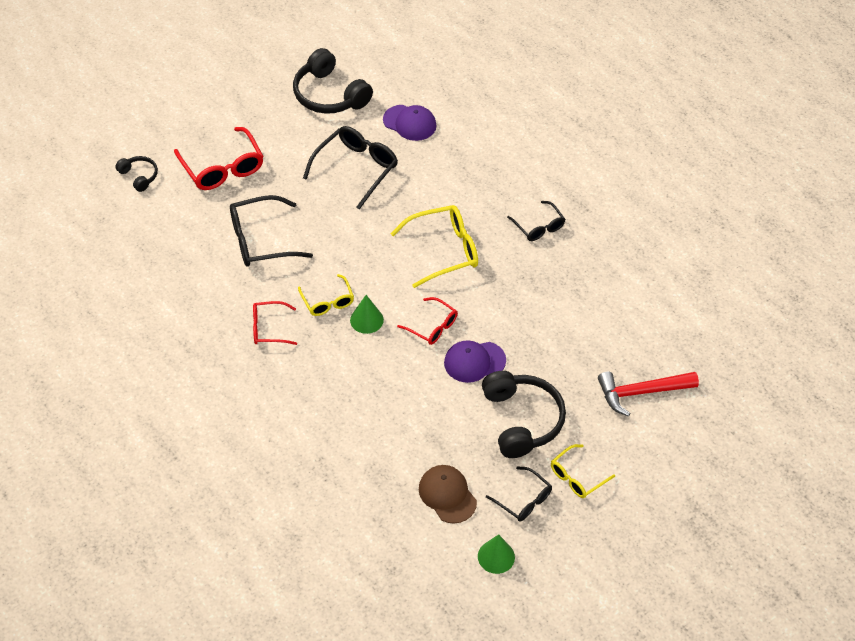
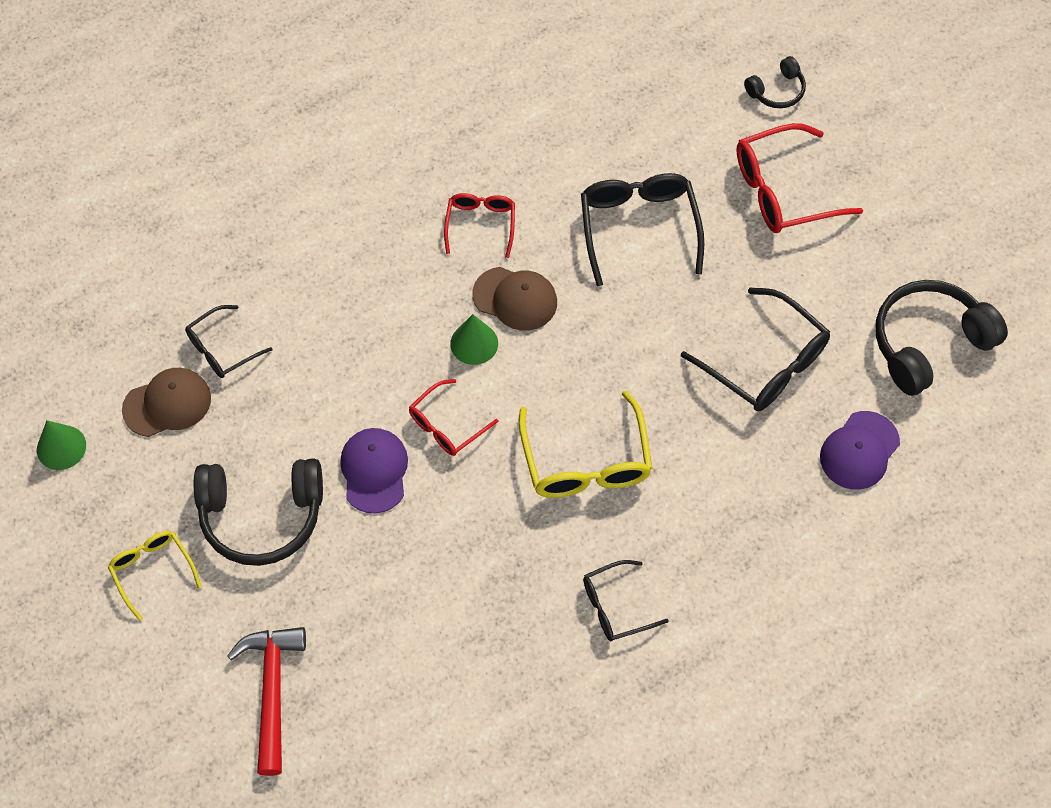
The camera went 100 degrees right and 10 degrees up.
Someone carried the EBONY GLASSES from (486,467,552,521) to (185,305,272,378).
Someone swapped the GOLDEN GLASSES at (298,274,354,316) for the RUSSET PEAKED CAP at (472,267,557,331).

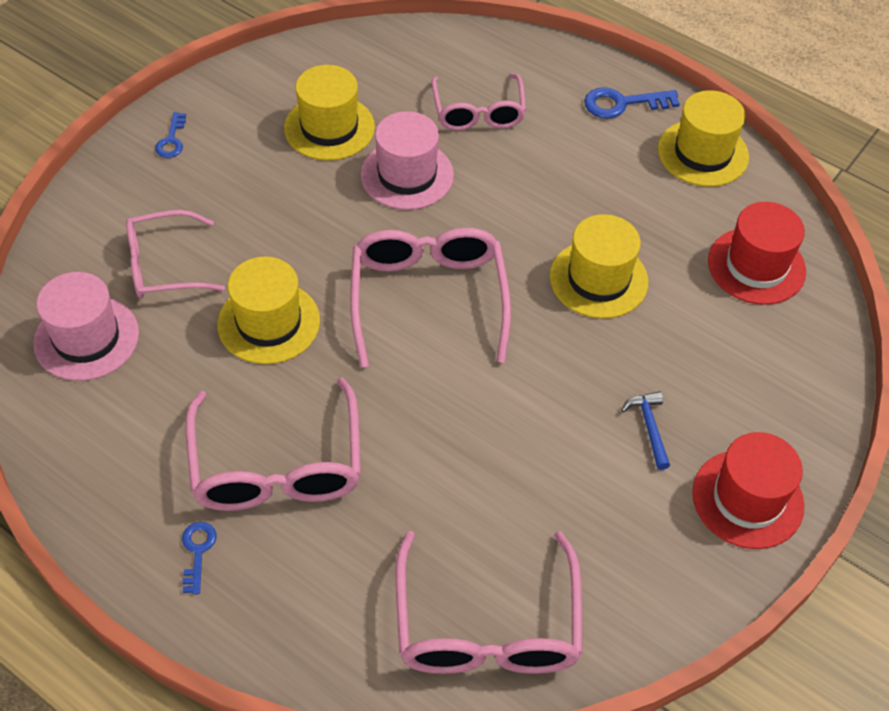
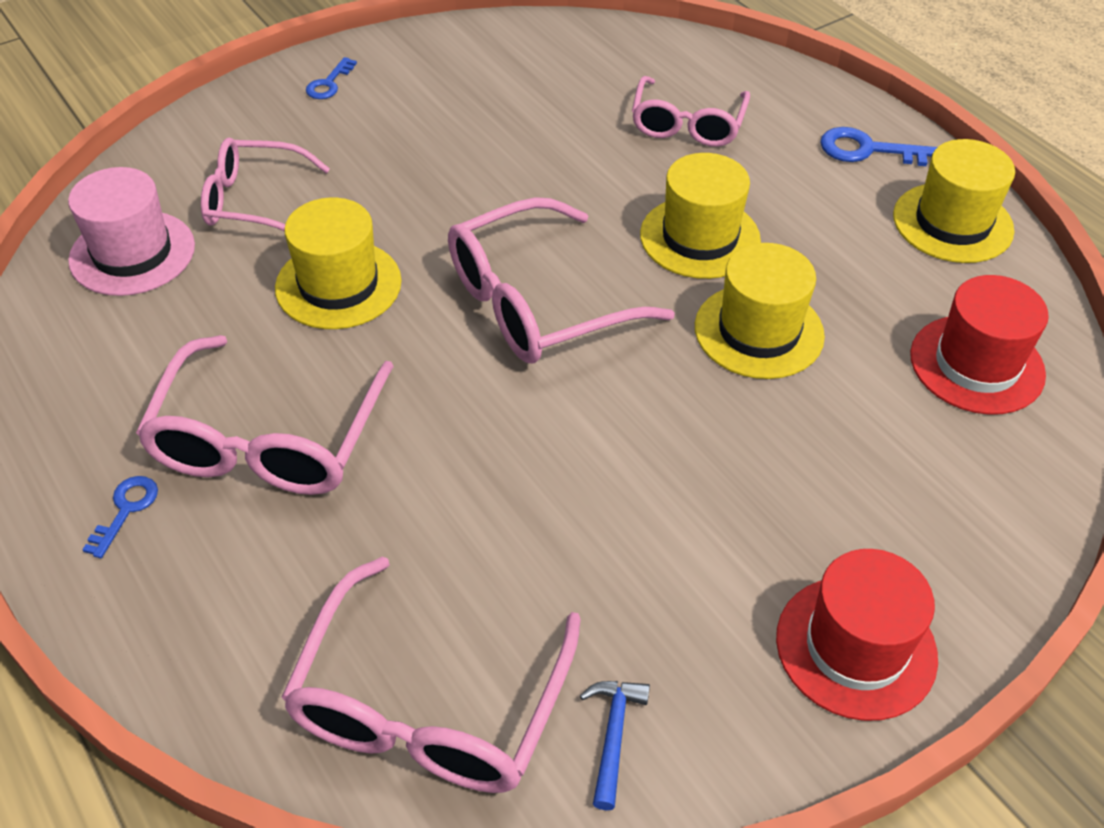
The camera went 20 degrees right and 5 degrees down.
Someone took away the PINK TALL HAT at (361,111,454,210).
Someone carried the GOLDEN TALL HAT from (284,65,375,161) to (640,153,761,279).
Someone carried the ROYAL BLUE HAMMER from (621,391,670,470) to (580,681,650,811).
Someone rotated the PINK GLASSES at (350,228,511,367) by 135 degrees counterclockwise.

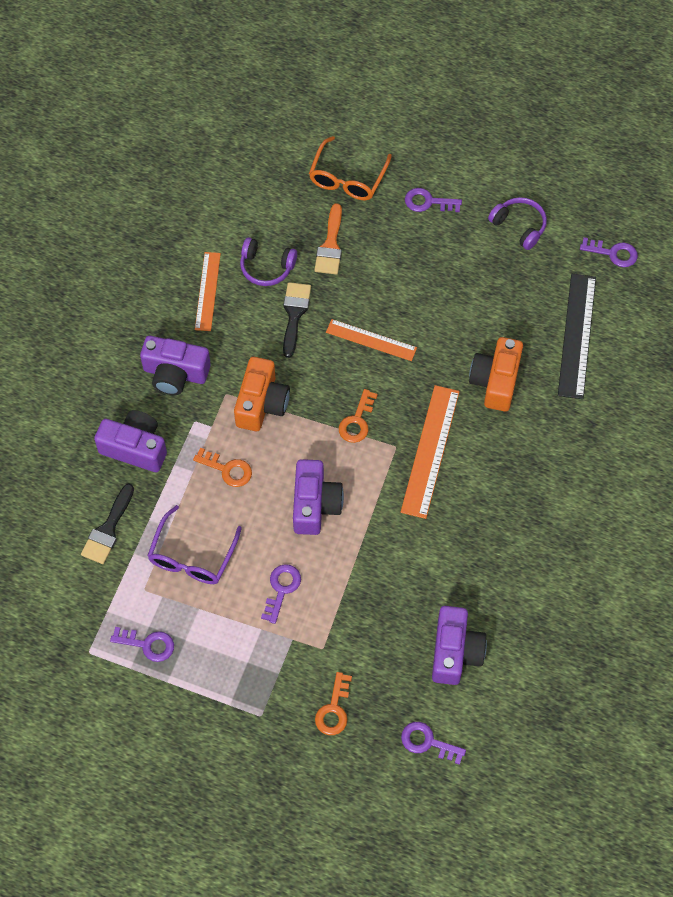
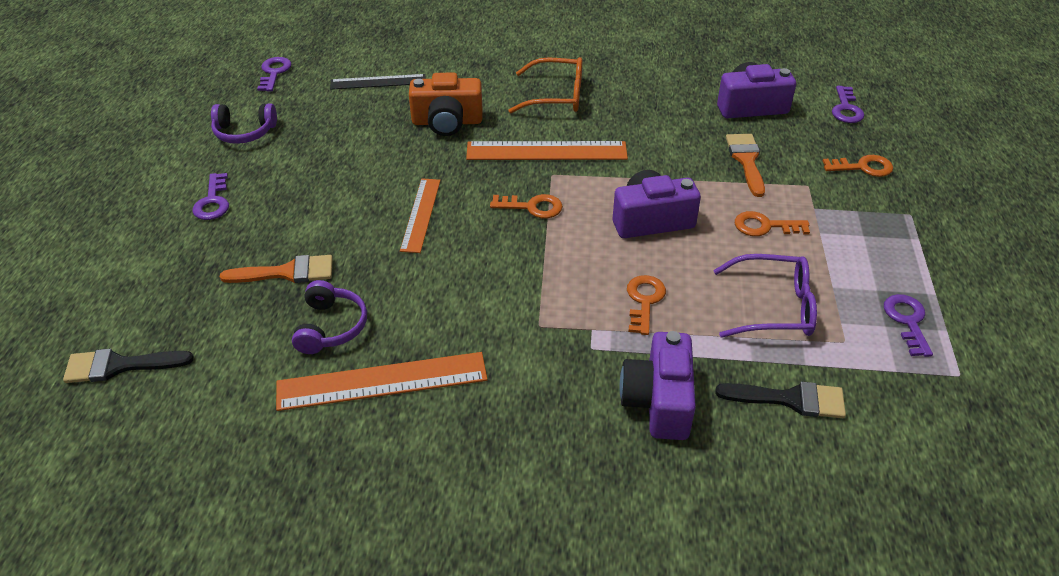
The camera went 105 degrees left and 20 degrees down.
Someone took away the PURPLE PHOTO CAMERA at (140,336,211,395).
Someone took away the ORANGE PHOTO CAMERA at (234,357,290,431).
Someone put down the ORANGE BRUSH at (726,134,765,197).
Someone carried the EBONY BRUSH from (283,282,311,358) to (63,349,194,383).
Someone carried the ORANGE GLASSES from (309,136,392,200) to (508,57,582,113).
Someone repainted the PURPLE LATCHKEY at (261,564,301,624), which became the ORANGE LATCHKEY at (735,211,810,236).
Someone rotated the PURPLE HEADPHONES at (488,197,547,250) by 120 degrees counterclockwise.
Someone scaled the ORANGE RULER at (195,252,221,331) by 1.54.
Someone scaled the EBONY RULER at (558,274,596,399) by 0.65.

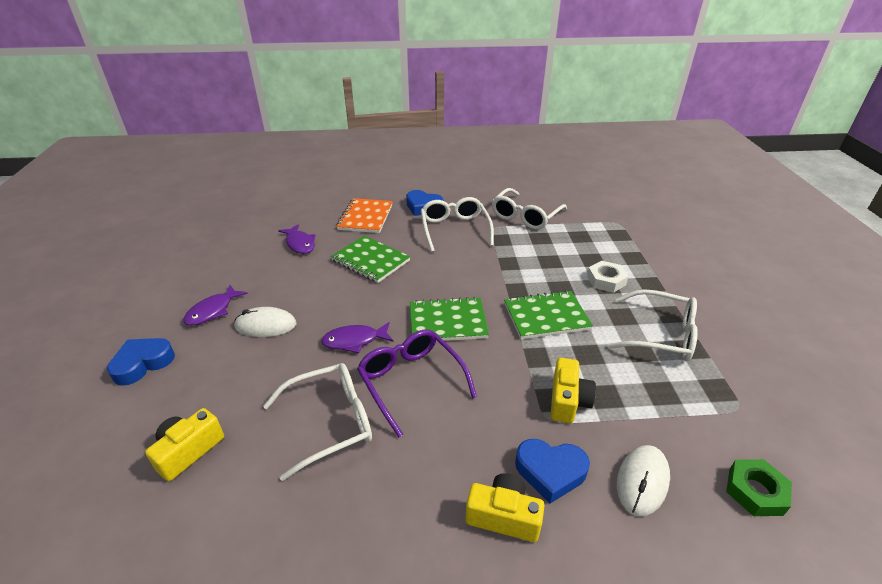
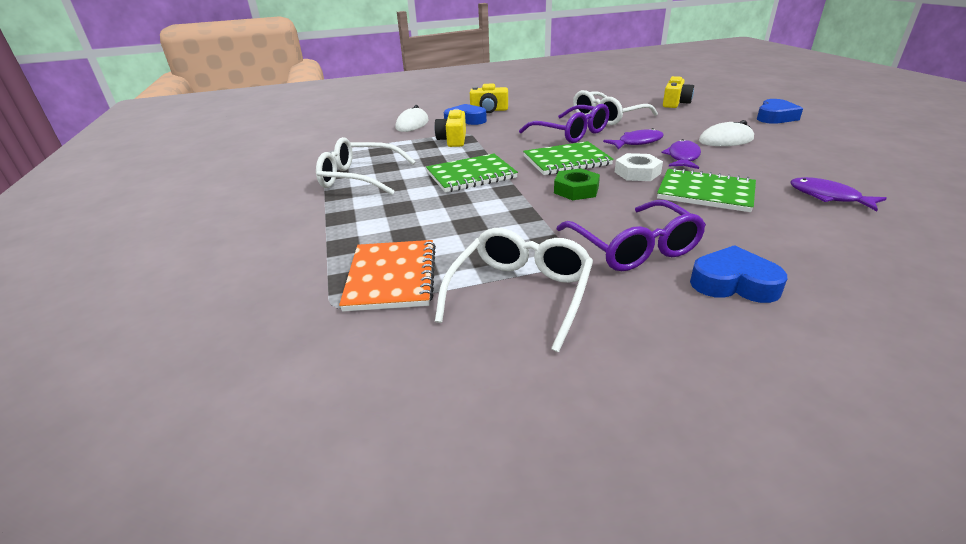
The camera went 170 degrees right and 5 degrees down.
Someone carried the PURPLE FISH from (183,285,248,326) to (661,139,701,169).
Someone carried the ORANGE EXERCISE BOOK from (336,198,393,233) to (339,240,436,312).
Someone carried the PURE WHITE HEX NUT from (587,261,629,293) to (615,153,663,181).
Someone carried the GREEN HEX NUT from (726,459,792,516) to (554,168,600,200).
Someone repainted the PURE WHITE GLASSES at (421,197,494,252), which became the PURPLE GLASSES at (556,200,706,271).

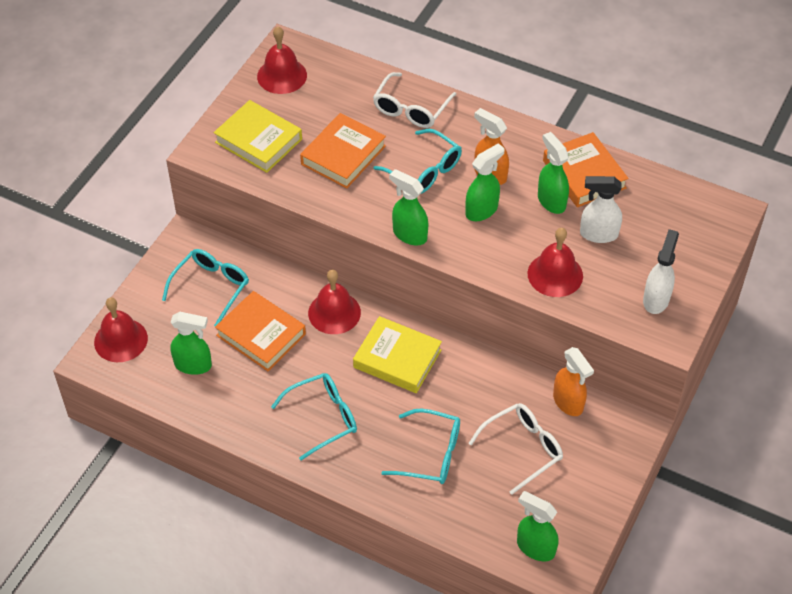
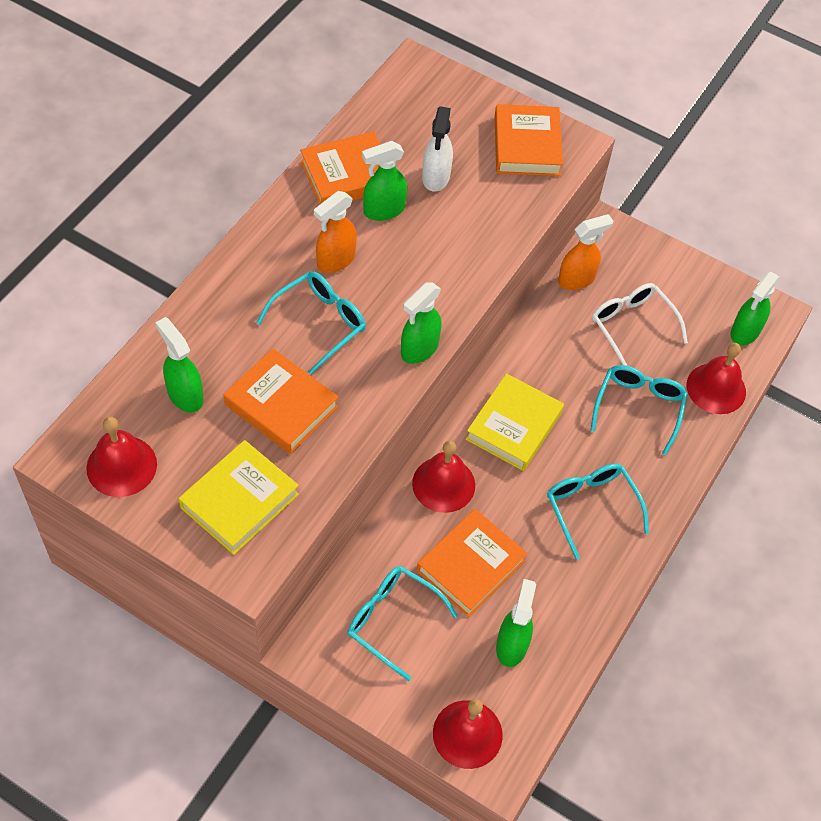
The camera went 90 degrees left and 5 degrees up.
Someone took away the PURE WHITE GLASSES at (373,72,457,128).
Someone carried the GREEN SPRAY BOTTLE from (465,143,505,221) to (155,317,203,412).
Someone carried the CRIMSON BELL from (528,228,583,297) to (687,343,746,414).
Someone swapped the PURE WHITE SPRAY BOTTLE at (643,229,679,314) for the ORANGE HARDBACK at (494,104,563,176).

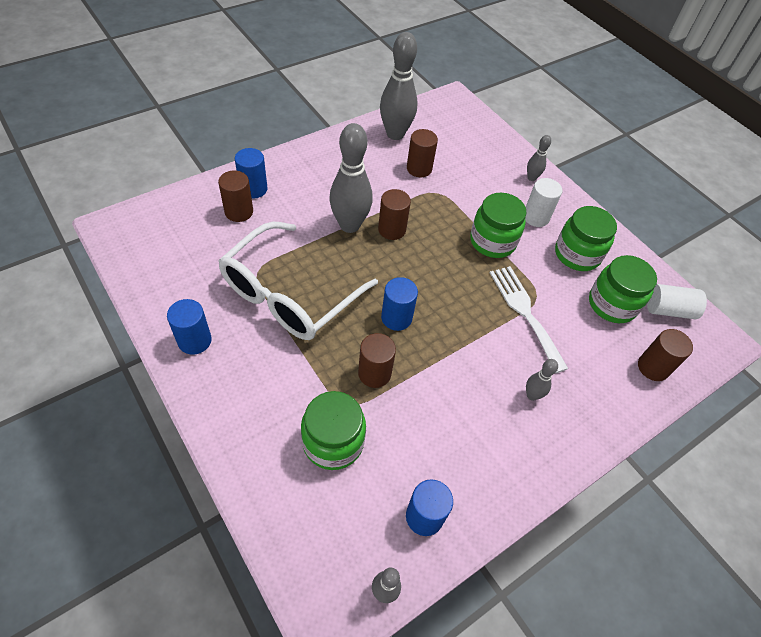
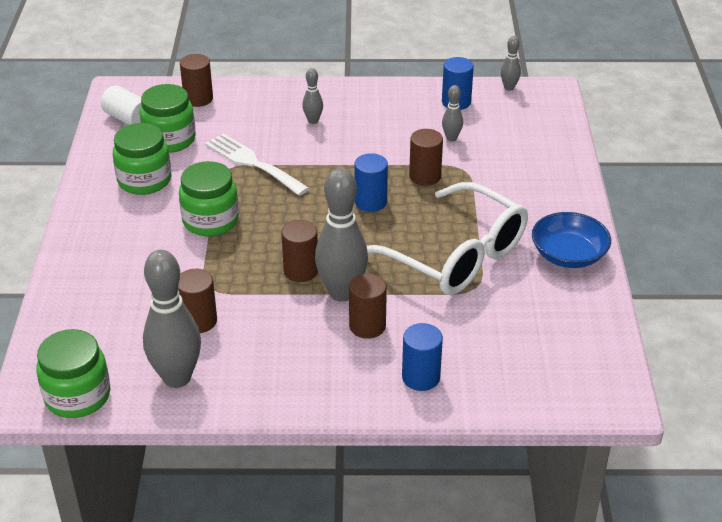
The camera went 140 degrees left and 15 degrees down.
Someone took away the PURE WHITE CYLINDER SHAPE at (525,178,562,227).
Someone carried the RUSSET CYLINDER SHAPE from (218,171,253,222) to (349,274,387,339).
Someone carried the GREEN JAM JAR from (301,391,366,470) to (36,329,110,418).
Someone carried the GRAY TENPIN from (527,135,551,181) to (442,85,463,141).
Someone swapped the ROYAL BLUE CYLINDER SHAPE at (167,299,212,355) for the ROYAL BLUE SERVING BOWL at (532,212,611,268).
Someone rotated the PURE WHITE GLASSES at (218,222,378,340) by 60 degrees clockwise.
Someone rotated the PURE WHITE DINNER FORK at (490,266,568,373) by 120 degrees clockwise.

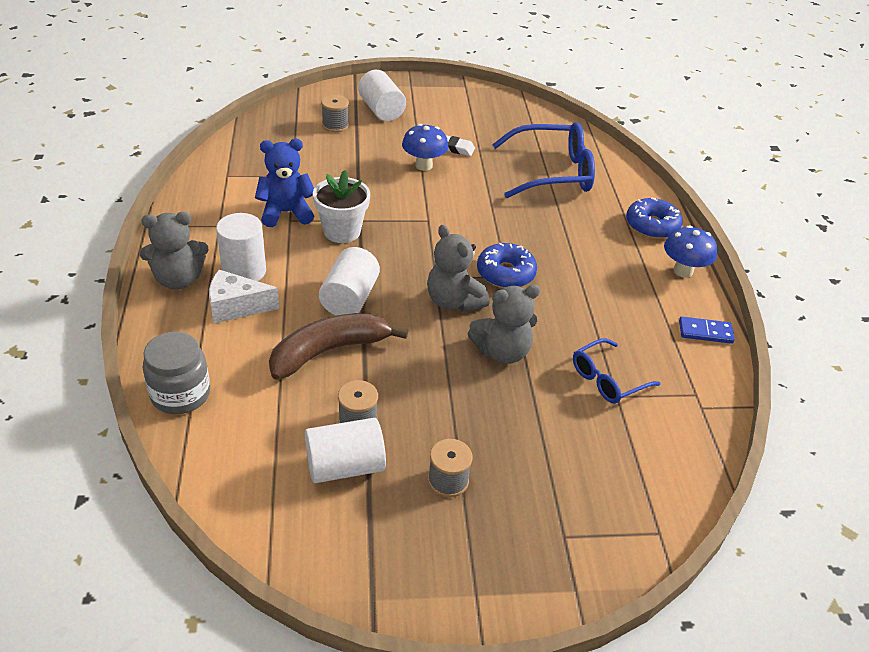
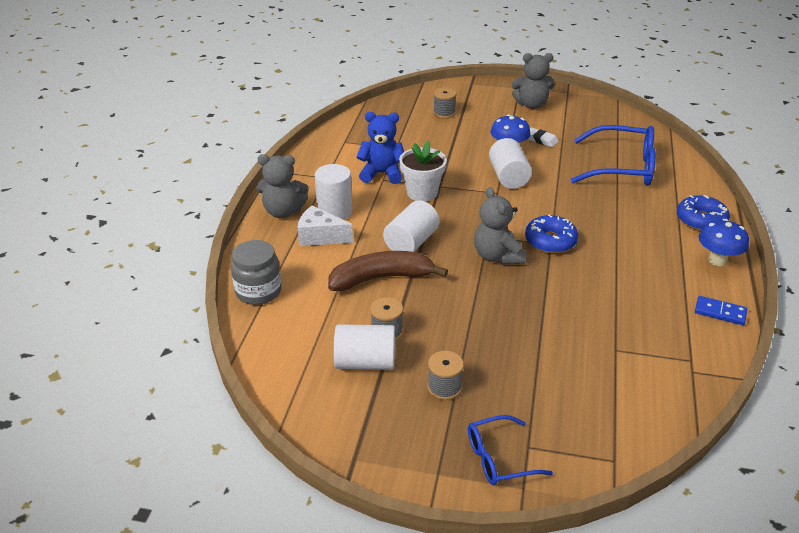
The camera went 20 degrees right and 5 degrees down.
Someone carried the PURE WHITE CYLINDER SHAPE from (358,70,406,121) to (489,138,532,189).
Someone carried the GRAY STUFFED BEAR from (468,285,540,364) to (511,53,555,109).
Someone carried the ROYAL BLUE GLASSES from (573,338,660,403) to (468,415,553,485).

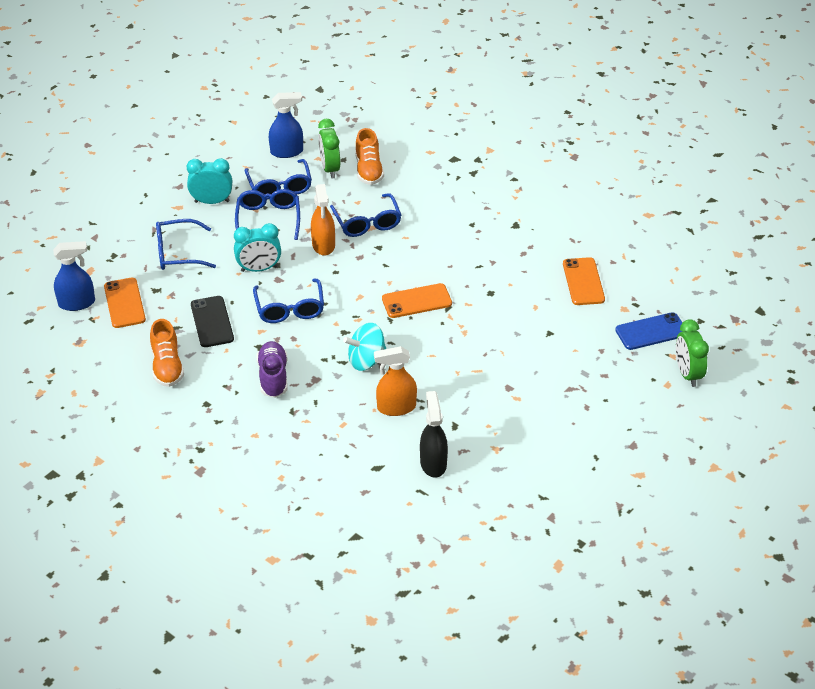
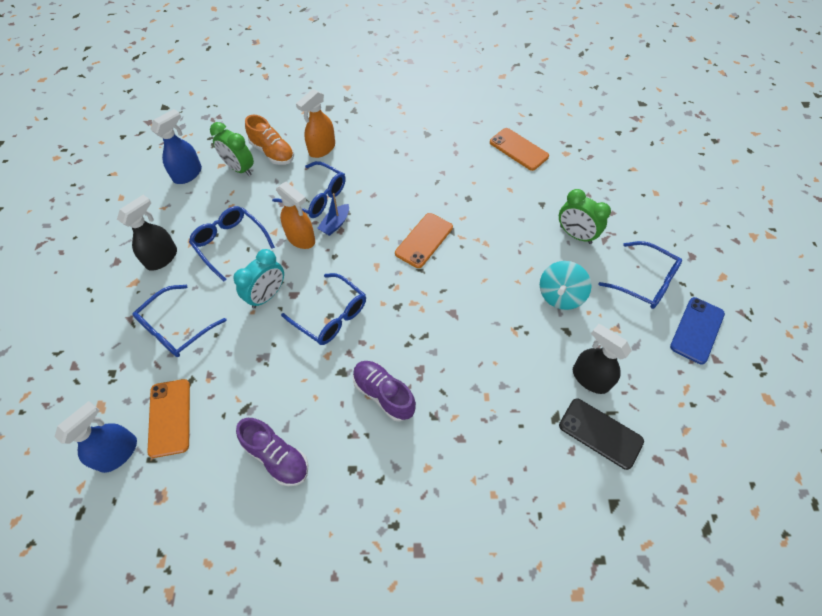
The camera went 40 degrees left and 15 degrees up.
Someone put down the ROYAL BLUE BOAT at (317,193,349,236).
Someone carried the EBONY SMARTPHONE from (191,296,234,347) to (559,398,644,470).
Someone carried the ROYAL BLUE GLASSES from (244,159,312,199) to (599,241,682,309).
Someone carried the AQUA SPINNING TOP from (343,323,386,371) to (540,261,591,310).
Someone carried the ORANGE SPRAY BOTTLE from (374,346,417,416) to (296,89,335,158).
Someone carried the ROYAL BLUE SMARTPHONE from (615,312,682,350) to (670,297,725,364).
Someone carried the GREEN ALARM CLOCK from (676,320,709,387) to (559,189,611,244).
Someone swapped the AQUA ALARM CLOCK at (187,158,232,204) for the EBONY SPRAY BOTTLE at (117,195,177,271).
Someone repainted the ORANGE SNEAKER at (150,319,184,387), which became the PURPLE SNEAKER at (236,418,309,486).
Someone rotated the ORANGE SMARTPHONE at (104,278,146,328) by 45 degrees clockwise.

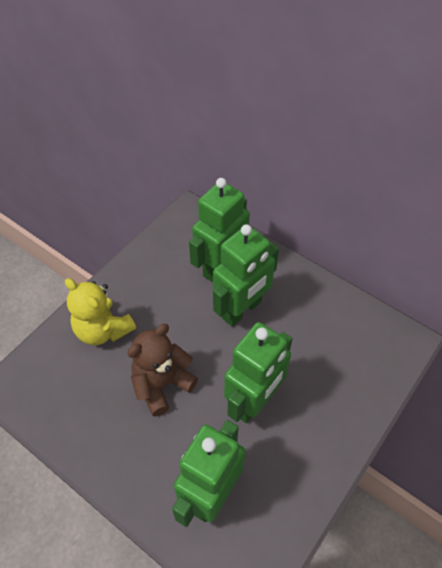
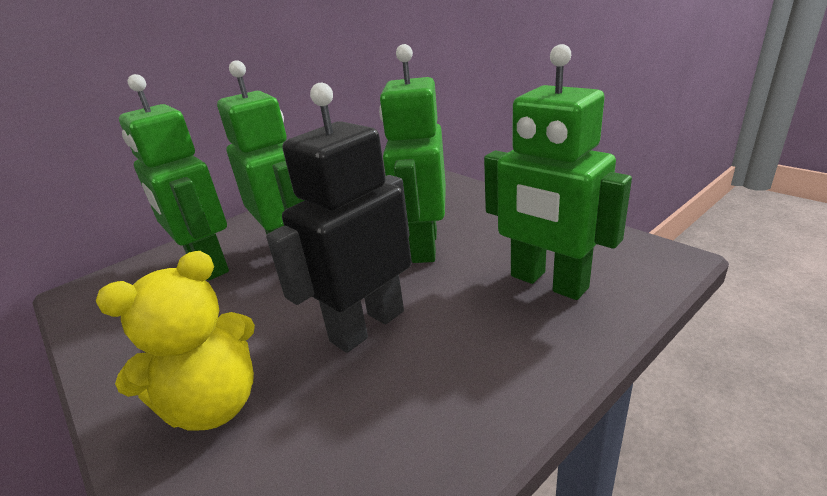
The camera went 75 degrees left and 25 degrees down.
Someone swapped the RUSSET STUFFED BEAR at (127,324,198,417) for the EBONY TOY ROBOT at (266,83,412,353).
Someone rotated the GREEN TOY ROBOT at (224,322,292,423) by 135 degrees counterclockwise.

